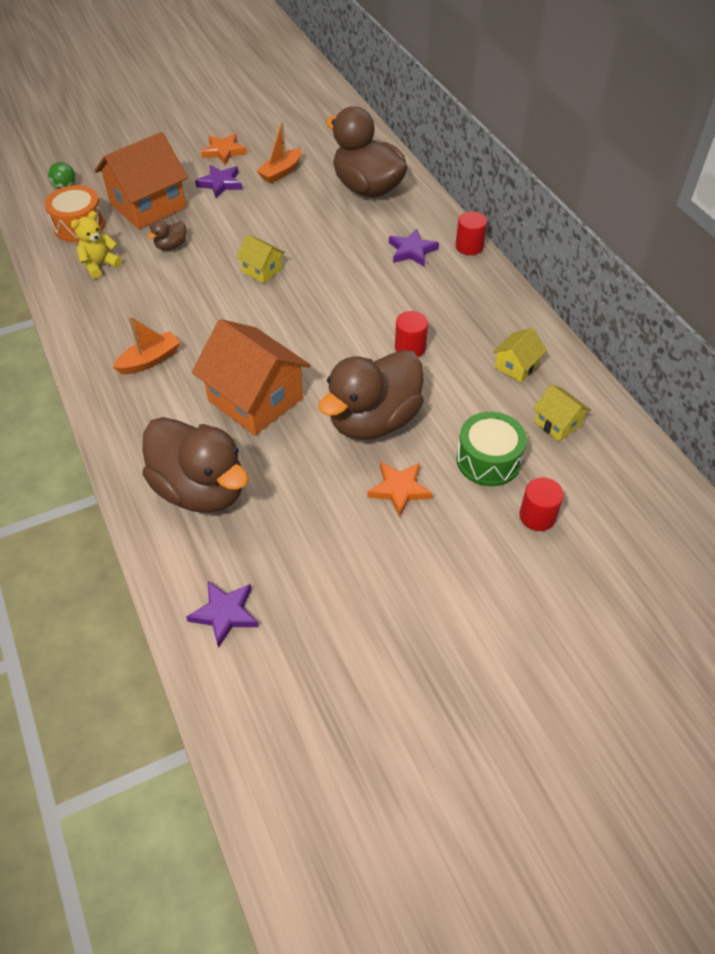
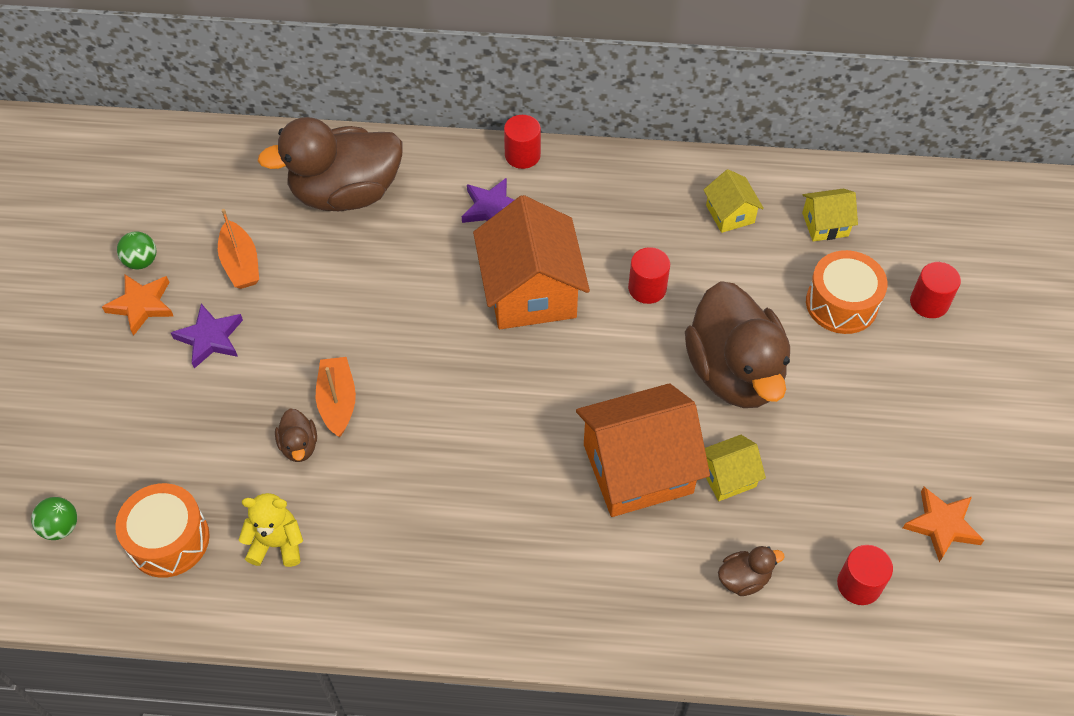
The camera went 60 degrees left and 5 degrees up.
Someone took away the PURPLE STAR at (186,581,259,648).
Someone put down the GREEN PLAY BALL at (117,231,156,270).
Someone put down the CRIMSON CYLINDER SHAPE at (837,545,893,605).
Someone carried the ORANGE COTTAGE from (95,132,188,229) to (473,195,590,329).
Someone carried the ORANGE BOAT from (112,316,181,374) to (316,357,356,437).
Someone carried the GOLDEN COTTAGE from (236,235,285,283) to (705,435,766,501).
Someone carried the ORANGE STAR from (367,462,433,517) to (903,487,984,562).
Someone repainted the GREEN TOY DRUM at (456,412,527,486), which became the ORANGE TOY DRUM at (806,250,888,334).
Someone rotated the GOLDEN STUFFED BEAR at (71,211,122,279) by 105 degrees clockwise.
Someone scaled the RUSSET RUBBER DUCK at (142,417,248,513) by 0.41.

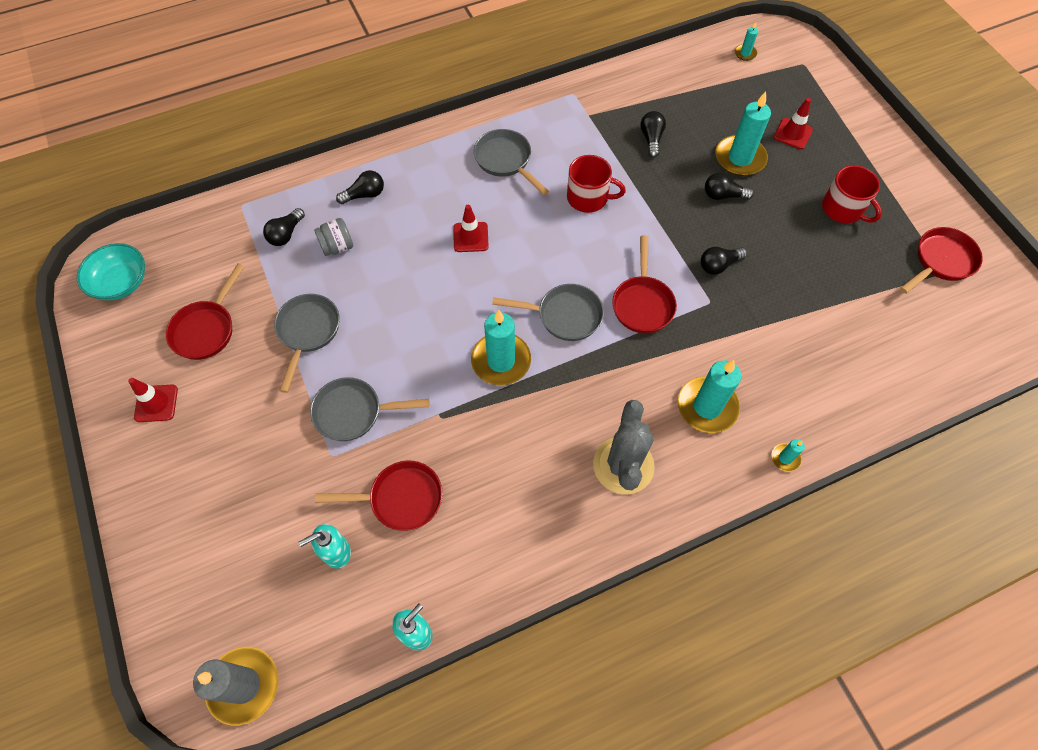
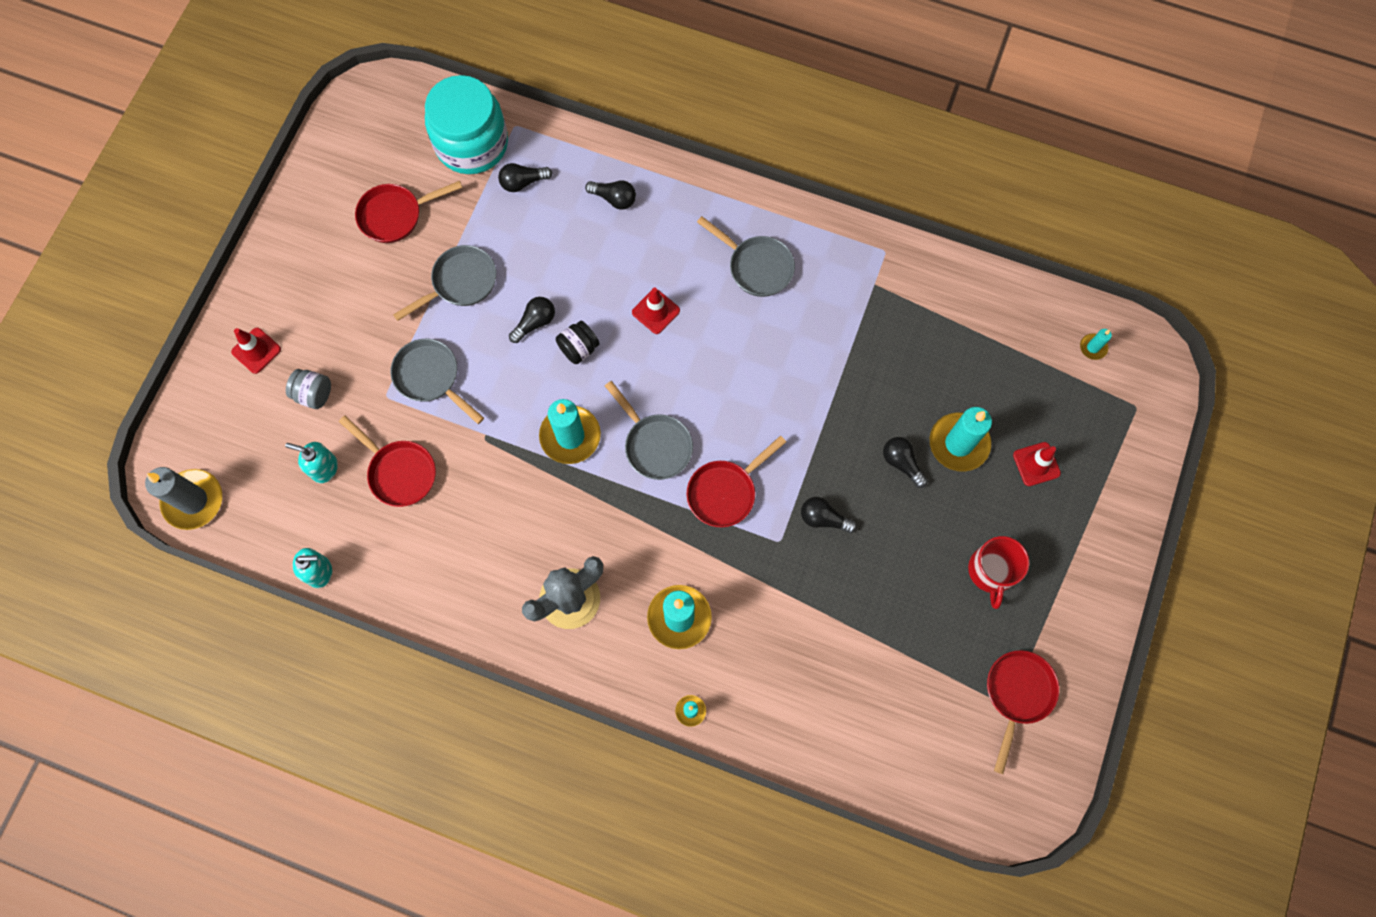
The camera went 45 degrees right and 10 degrees up.
Someone took away the AQUA SERVING BOWL at (76,243,145,300).
Someone took away the CRIMSON MUG at (567,155,626,213).
Someone put down the AQUA JAM JAR at (425,75,508,174).
Someone put down the EBONY JAM JAR at (556,321,600,364).
Someone carried the CRIMSON TRAFFIC CONE from (128,378,178,422) to (231,328,281,374).
Someone carried the GRAY JAM JAR from (314,218,353,256) to (286,369,331,409).
Someone carried the EBONY BULB from (640,111,666,158) to (509,297,555,343).
Someone rotated the GRAY PAN at (474,129,549,195) by 120 degrees clockwise.
Someone rotated the CRIMSON PAN at (900,227,983,294) by 75 degrees counterclockwise.

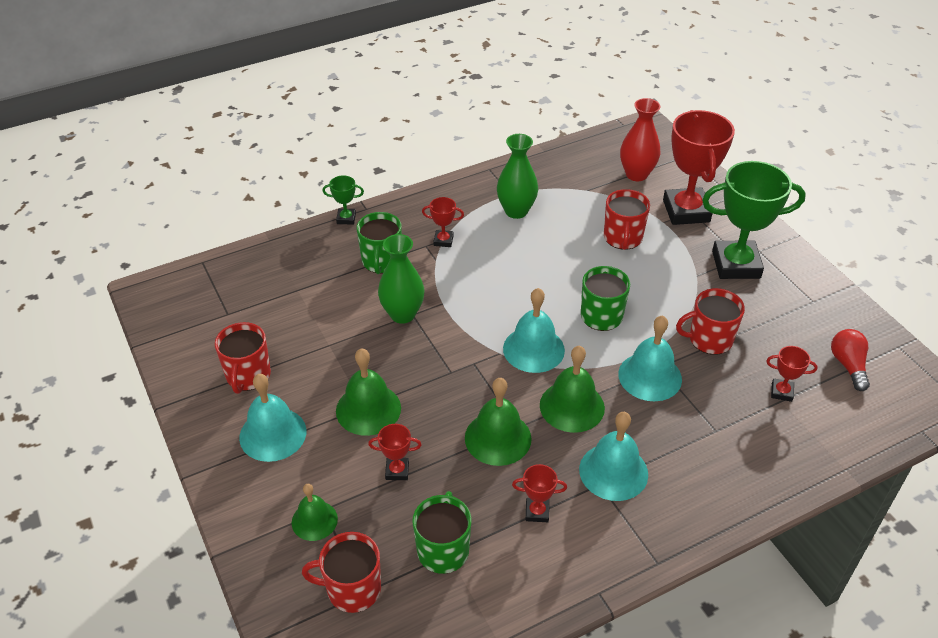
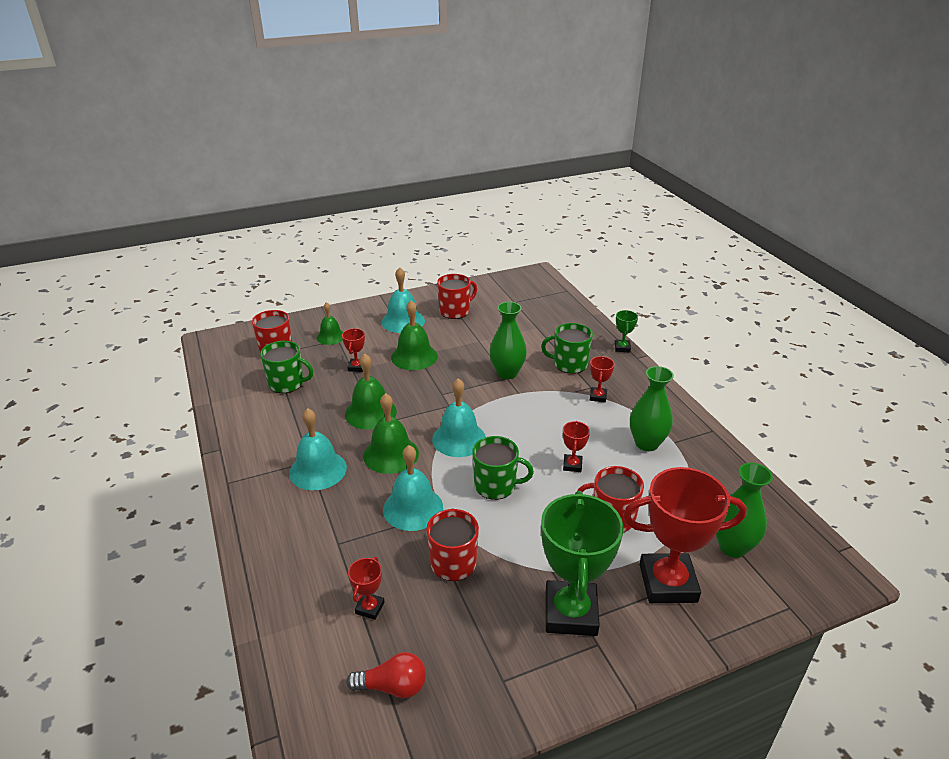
The camera went 95 degrees right and 10 degrees down.
Someone carried the CRIMSON TROPHY from (512,464,567,522) to (563,421,590,472).
Someone repainted the CRIMSON VASE at (620,98,661,181), which became the GREEN VASE at (716,463,773,558).
Someone rotated the CRIMSON MUG at (215,322,271,394) by 135 degrees clockwise.

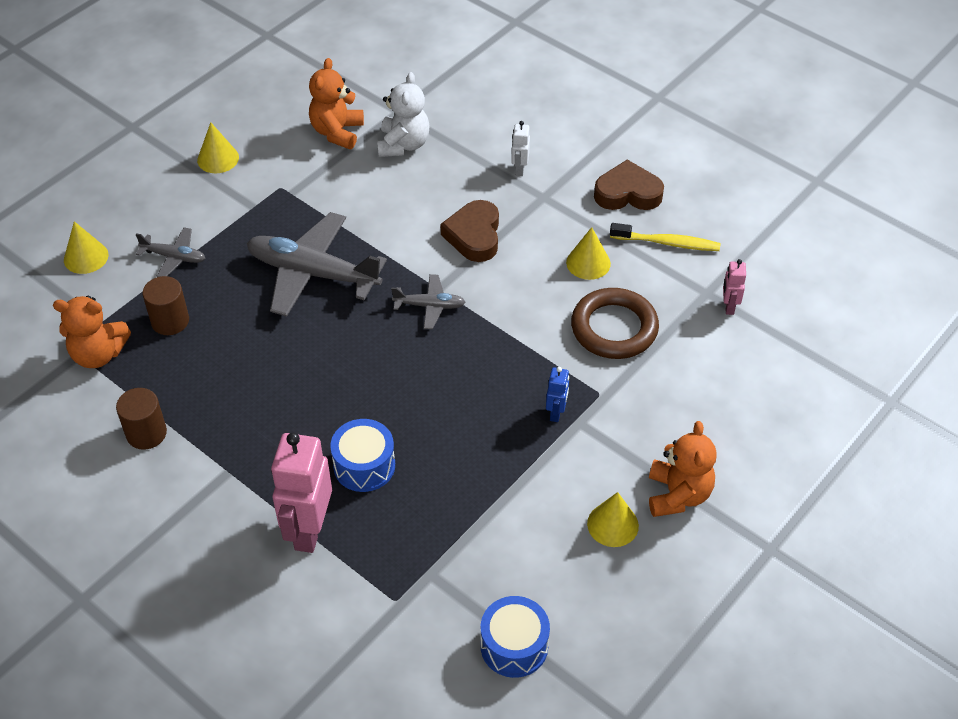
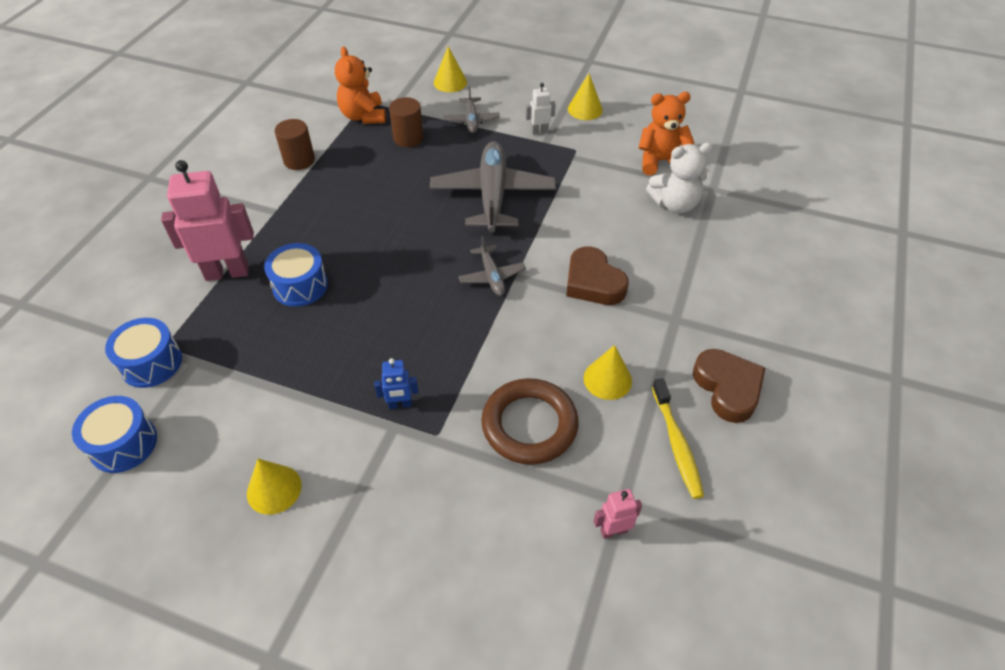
The camera went 70 degrees right and 0 degrees up.
Someone took away the ORANGE STUFFED BEAR at (649,421,717,517).
Someone put down the ROYAL BLUE TOY DRUM at (105,318,182,388).
Someone carried the PURE WHITE TOY ROBOT from (511,121,530,176) to (525,83,556,135).
Someone rotated the RUSSET HEART SHAPE at (441,200,499,262) by 105 degrees counterclockwise.

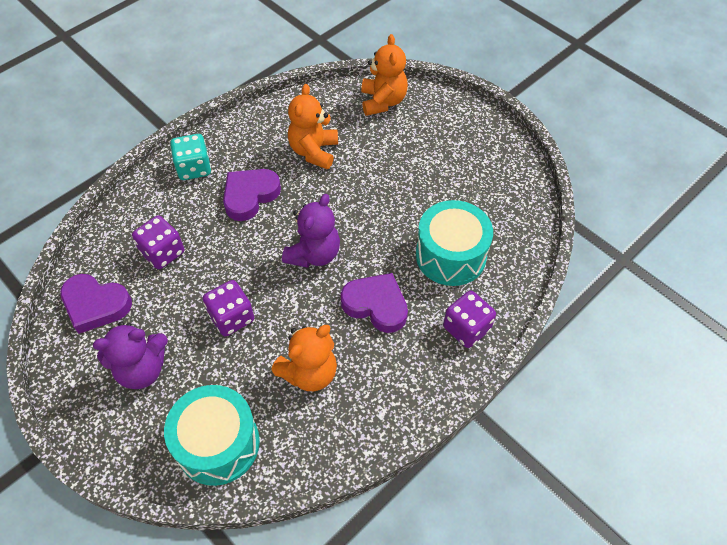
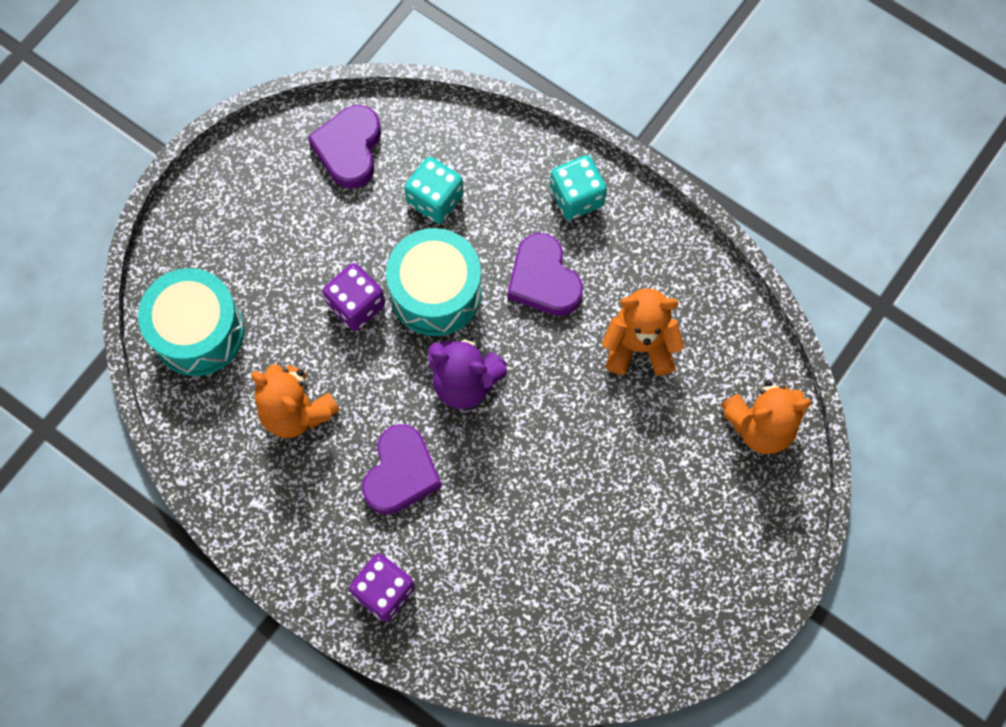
The camera went 80 degrees right and 15 degrees up.
Someone took away the PURPLE STUFFED BEAR at (93,322,168,389).
Someone carried the AQUA TOY DRUM from (416,200,493,286) to (386,228,482,336).
Someone repainted the PURPLE DICE at (132,215,184,269), which became the AQUA DICE at (404,157,464,224).
Someone rotated the PURPLE HEART SHAPE at (223,169,281,221) by 150 degrees counterclockwise.

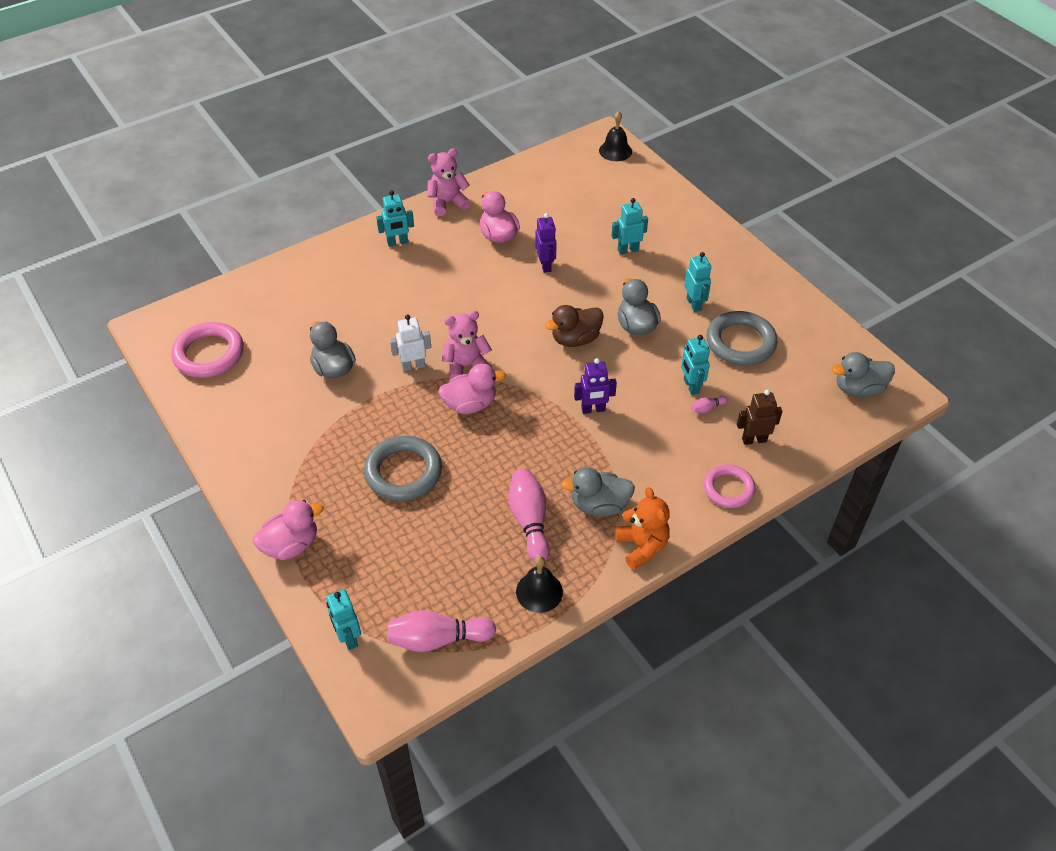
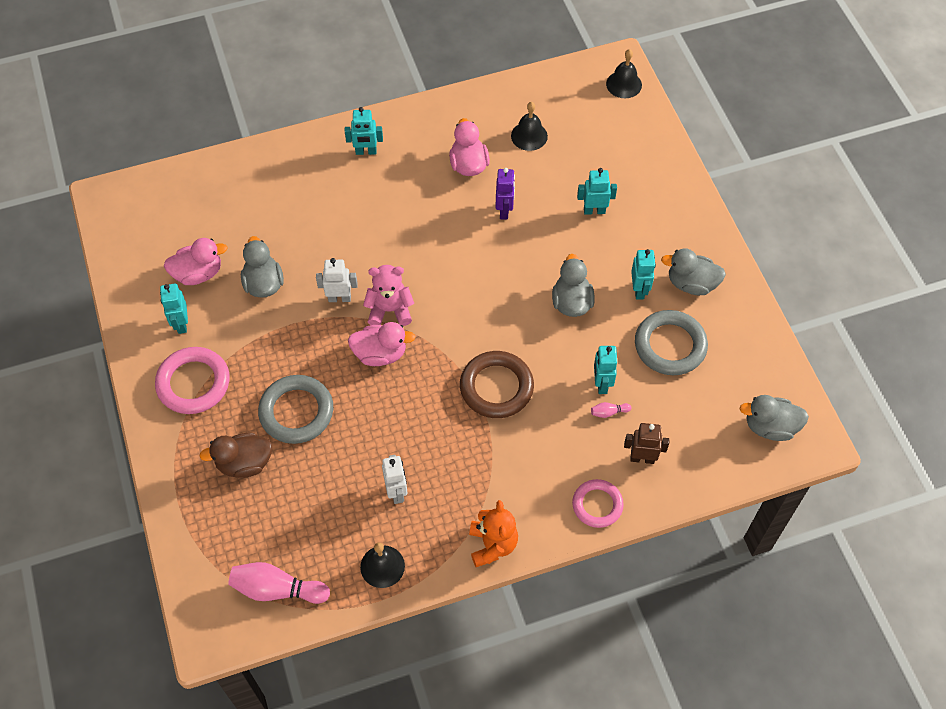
The camera went 15 degrees right and 10 degrees up.
Someone took away the PINK STUFFED BEAR at (427,148,471,216).
Someone put down the EBONY BELL at (511,102,548,151).
Someone carried the PINK HOOP from (171,322,244,378) to (155,347,230,414).
Someone carried the PINK RUBBER DUCK from (253,500,324,560) to (164,238,228,285).
Someone carried the AQUA TOY ROBOT from (326,589,361,650) to (160,284,188,334).
Someone carried the RUSSET RUBBER DUCK from (545,305,604,347) to (199,433,272,478).
Someone carried the GRAY RUBBER DUCK from (561,467,635,517) to (661,248,726,295).
Someone swapped the PINK TENPIN at (508,469,550,562) for the PURE WHITE TOY ROBOT at (382,455,408,504).
Someone swapped the PURPLE TOY ROBOT at (574,358,617,414) for the RUSSET HOOP at (460,351,534,418).

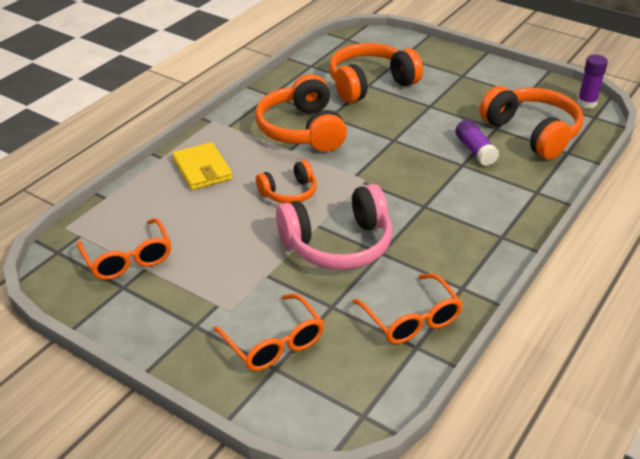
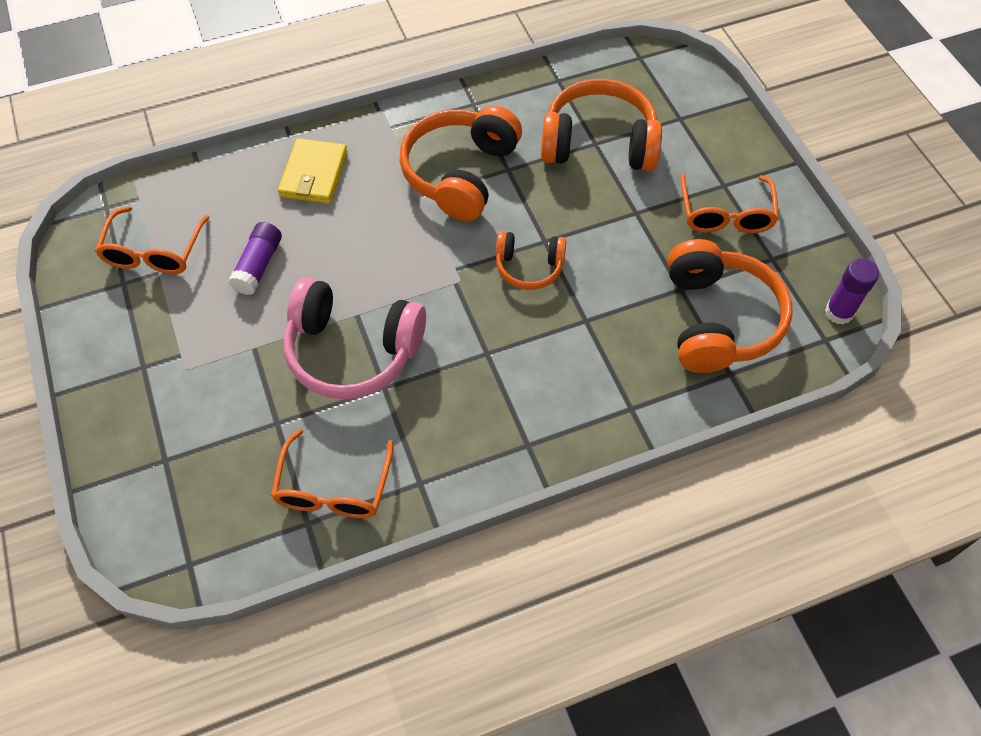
The camera went 35 degrees right and 20 degrees up.
Someone carried the ORANGE GLASSES from (213,294,324,371) to (680,174,779,234).
Someone carried the ORANGE HEADPHONES from (256,160,317,203) to (496,231,567,290).
Someone carried the PURPLE STICK OF GLUE from (455,120,499,166) to (228,222,282,295).

